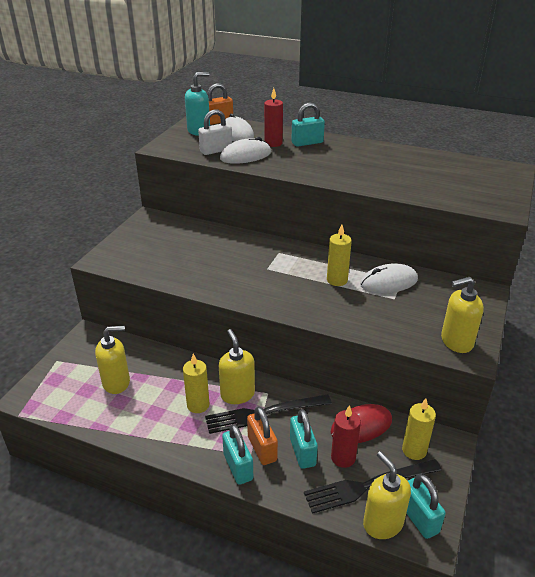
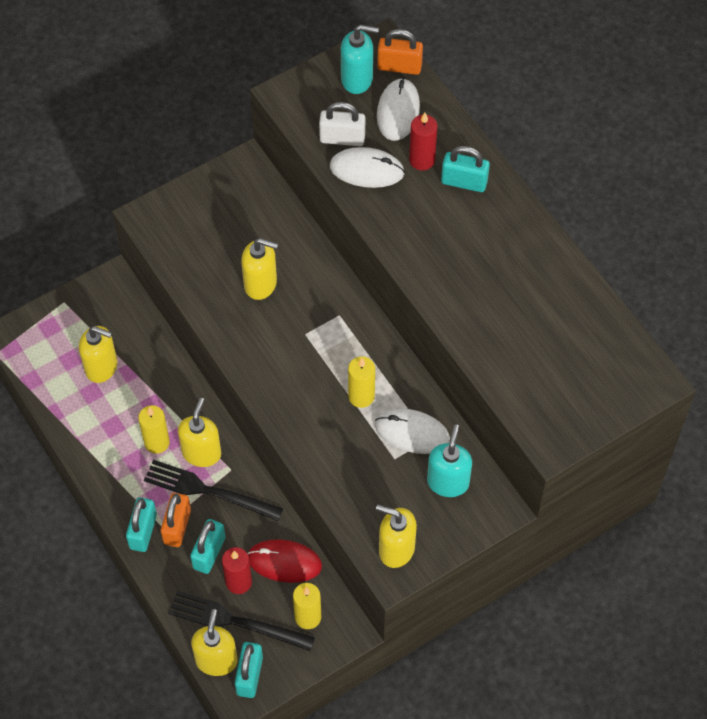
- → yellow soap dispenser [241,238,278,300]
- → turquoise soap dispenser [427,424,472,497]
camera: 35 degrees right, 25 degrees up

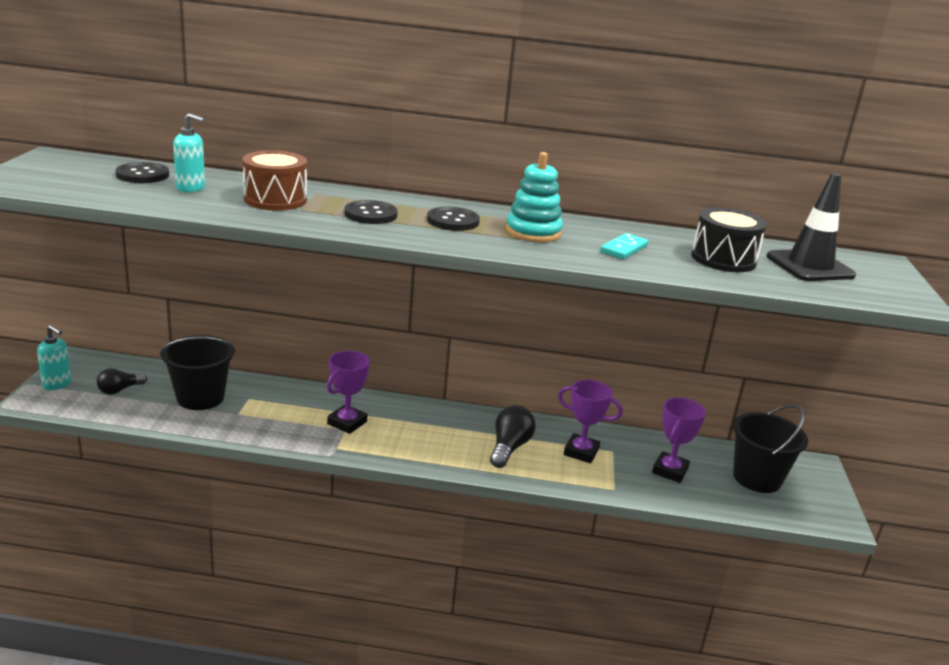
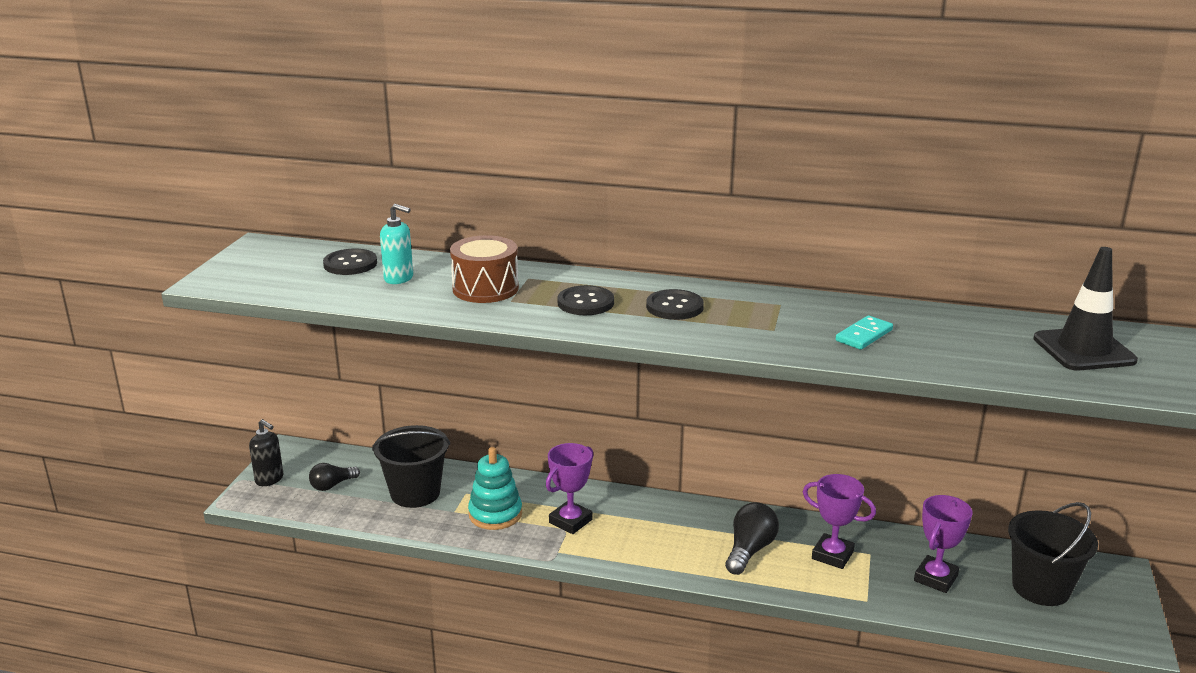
turquoise soap dispenser [37,325,71,390] → black soap dispenser [249,419,284,486]
turquoise stacking toy [506,152,563,242] → turquoise stacking toy [468,447,522,530], move
black drum [691,208,767,272] → -
camera: 10 degrees right, 0 degrees up

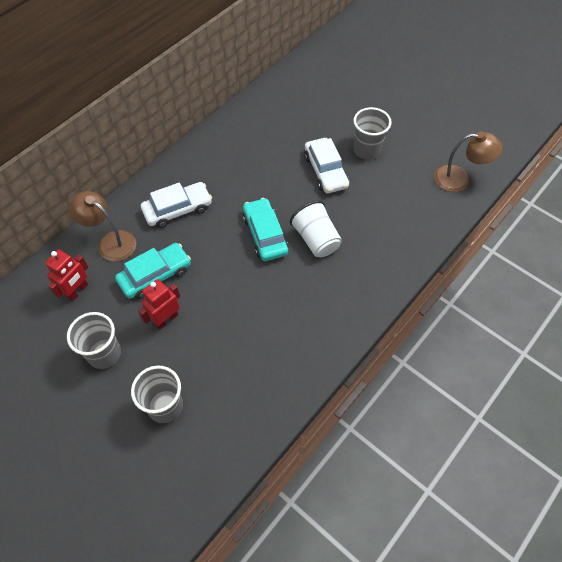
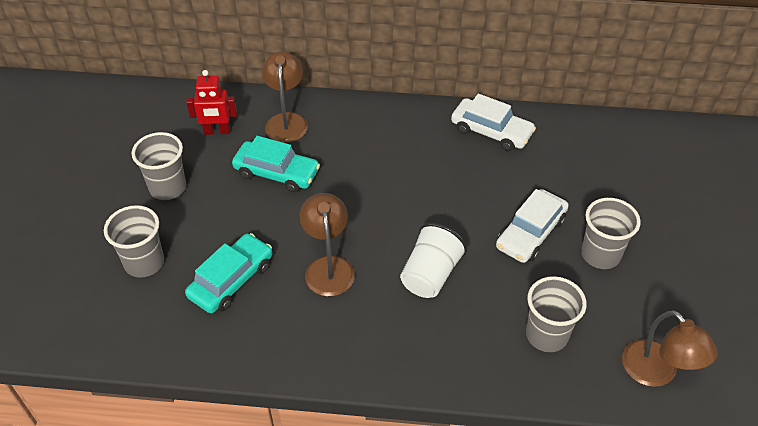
turquoise car [243,198,288,261] → turquoise car [185,233,272,313], move
- → brown lamp [300,193,355,296]
white car [141,182,212,228] → white car [451,94,536,151], move
- → grey cup [526,276,587,352]
red robot [138,279,180,330] → -
camera: 55 degrees right, 10 degrees down

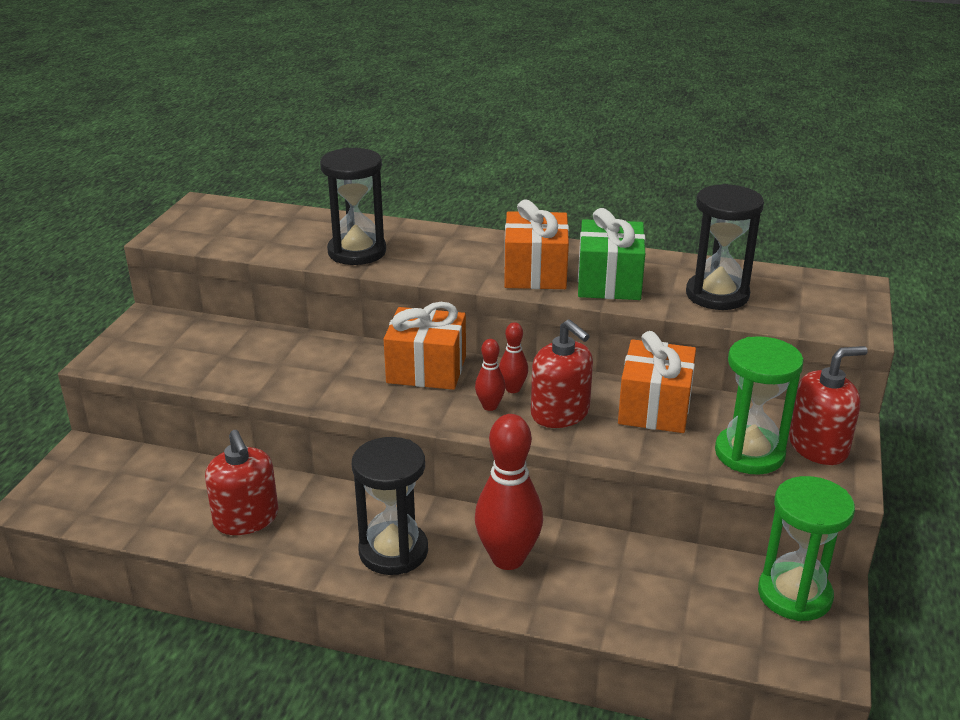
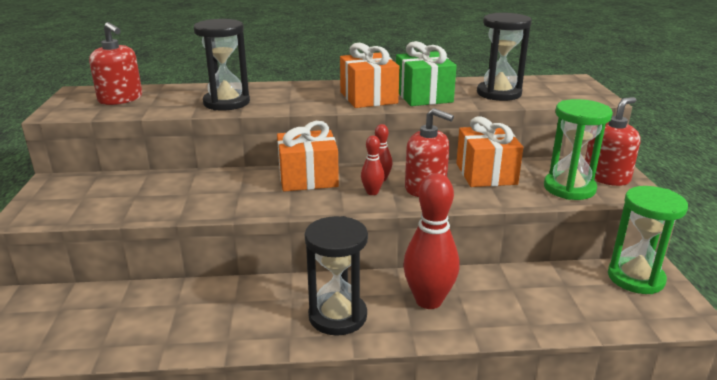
red soap dispenser [205,430,278,535] → red soap dispenser [89,22,142,105], move
camera: 20 degrees left, 5 degrees down

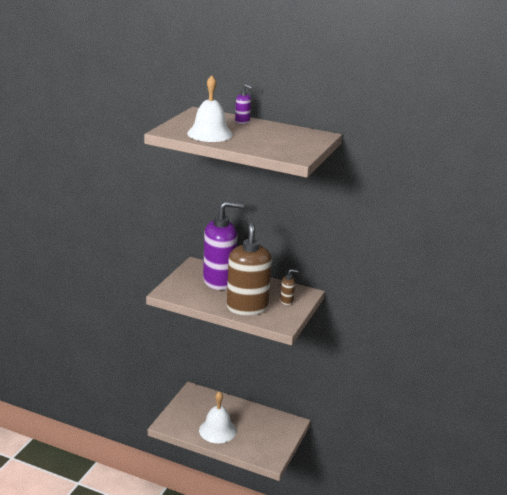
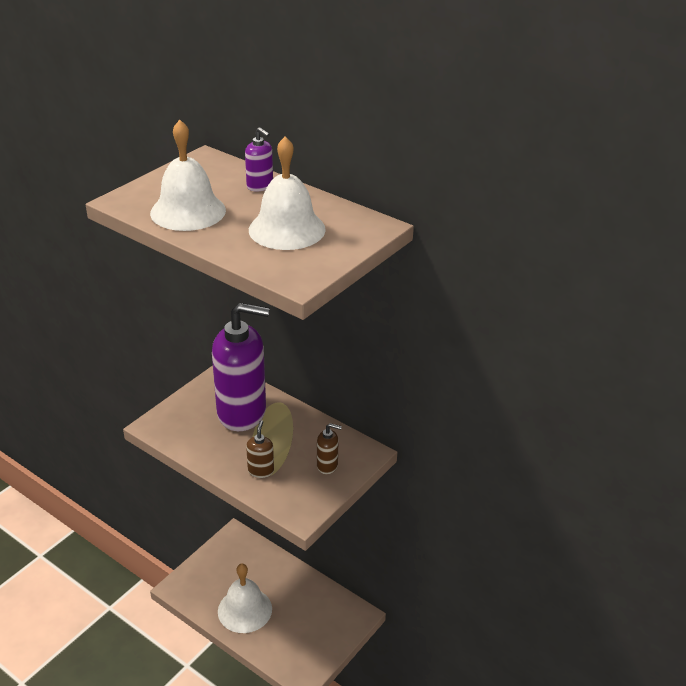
brown soap dispenser [227,218,272,316] → brown soap dispenser [246,420,274,478], x0.40
- → white bell [249,136,326,250]
camera: 15 degrees right, 10 degrees up

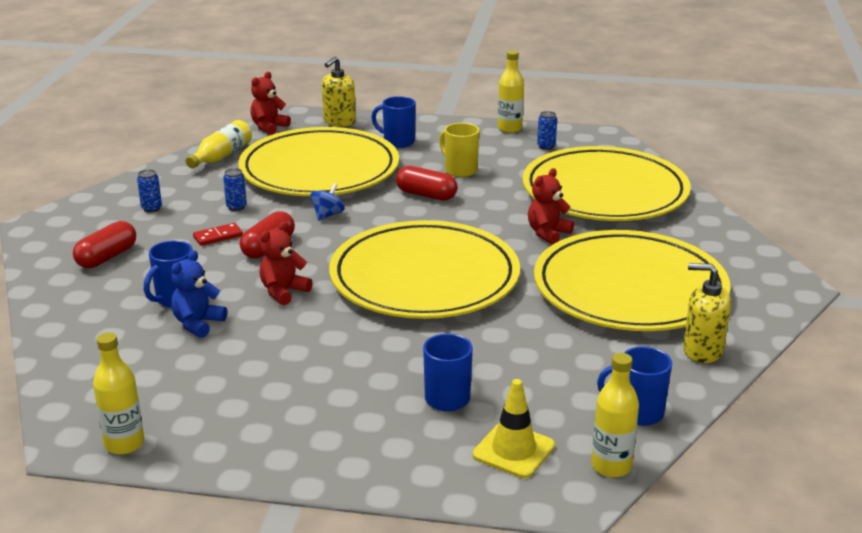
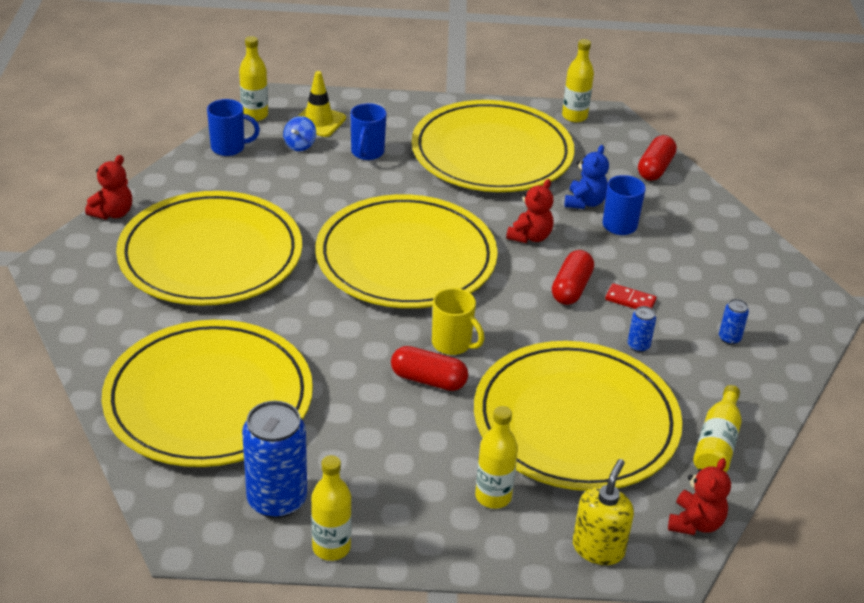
red teddy bear [528,168,574,245] → red teddy bear [85,155,132,220], move
blue can [537,111,557,150] → blue can [242,401,307,518], x2.24
blue spinning top [310,183,345,221] → blue spinning top [283,116,316,151], move
- → yellow plate [411,100,575,192]
yellow mug [439,123,479,177] → yellow mug [432,288,484,355], move
blue mug [371,96,416,148] → yellow bottle [475,406,518,509]
red domino [193,223,243,246] → red domino [605,283,657,309], 60 degrees clockwise
red capsule [73,221,136,268] → red capsule [638,135,677,181], move
yellow soap dispenser [683,263,731,363] → -
camera: 170 degrees right, 10 degrees up

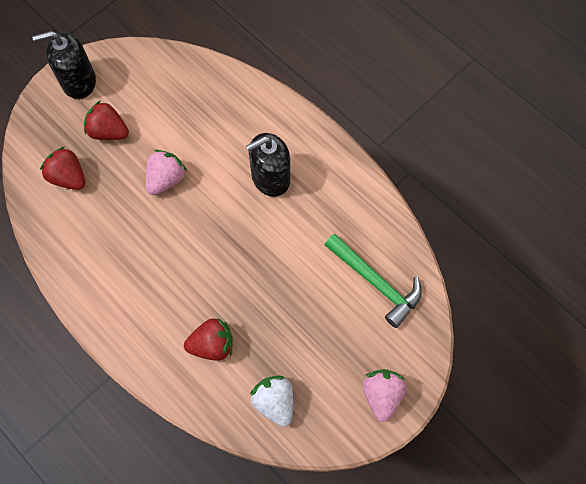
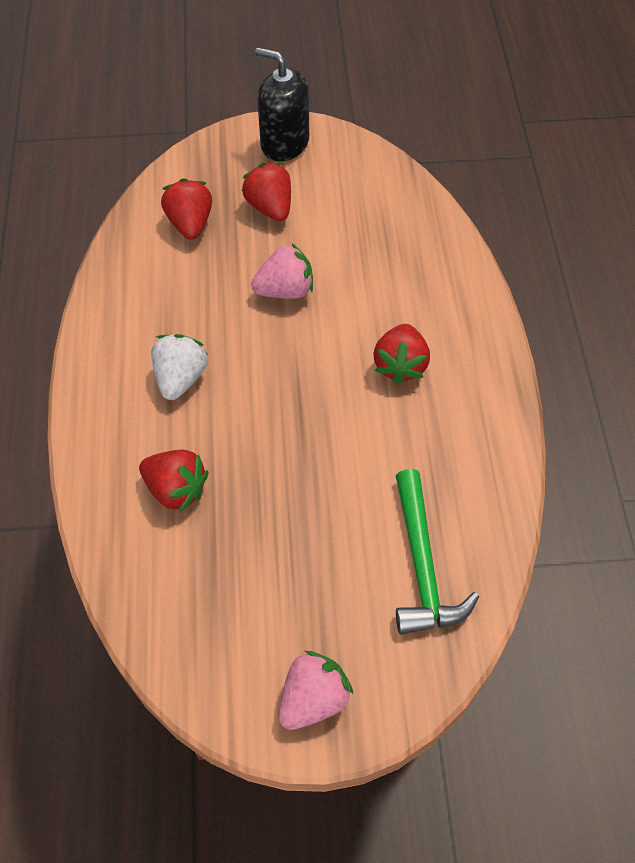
white strawberry [250,376,293,427] → white strawberry [151,334,208,400], move
black soap dispenser [246,133,290,197] → red strawberry [373,324,430,384]
camera: 40 degrees right, 10 degrees down

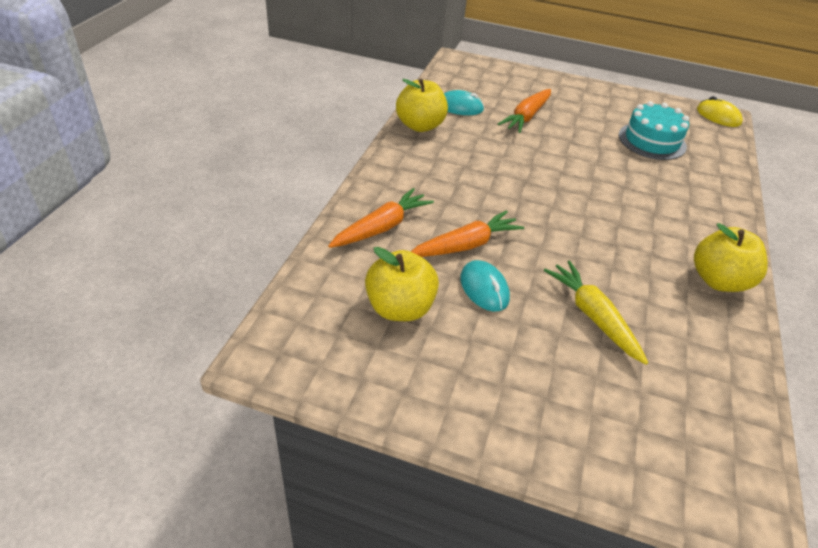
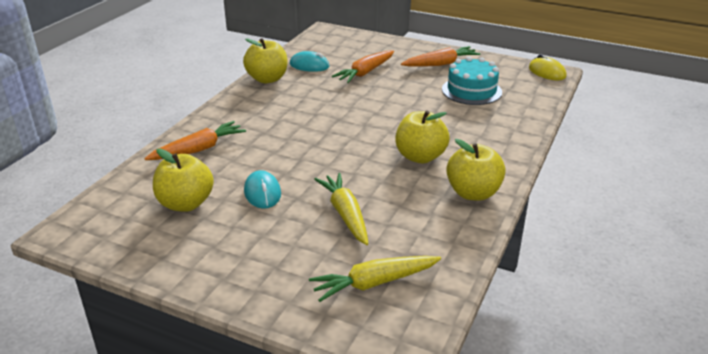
- → yellow carrot [309,256,441,302]
- → yellow apple [396,111,450,163]
orange carrot [411,210,524,257] → orange carrot [401,46,480,67], move
camera: 10 degrees right, 10 degrees down

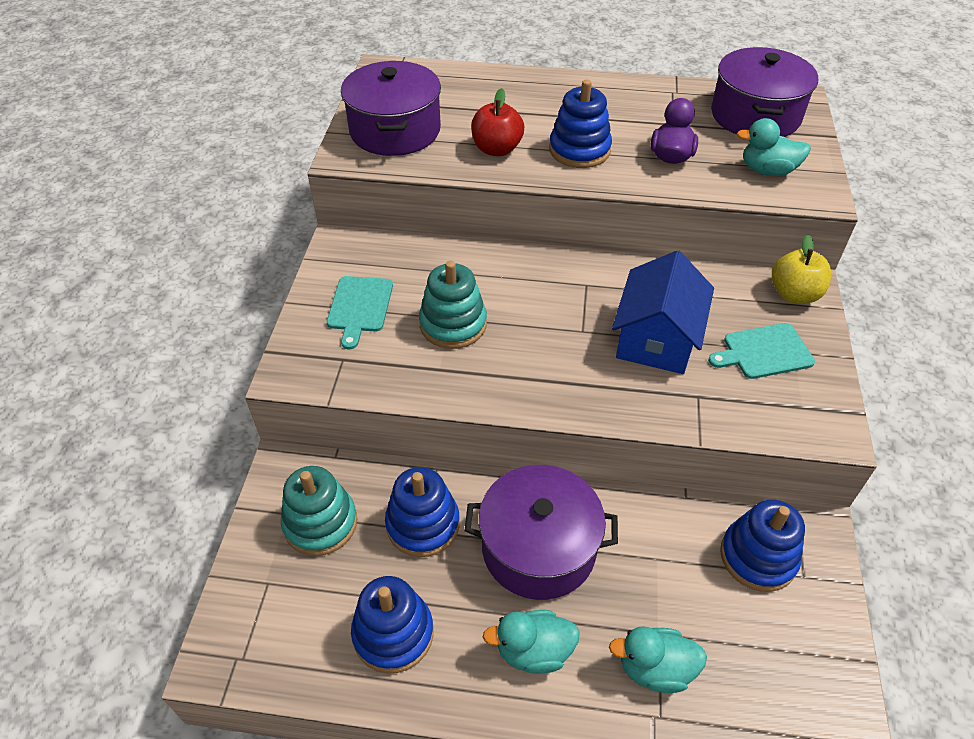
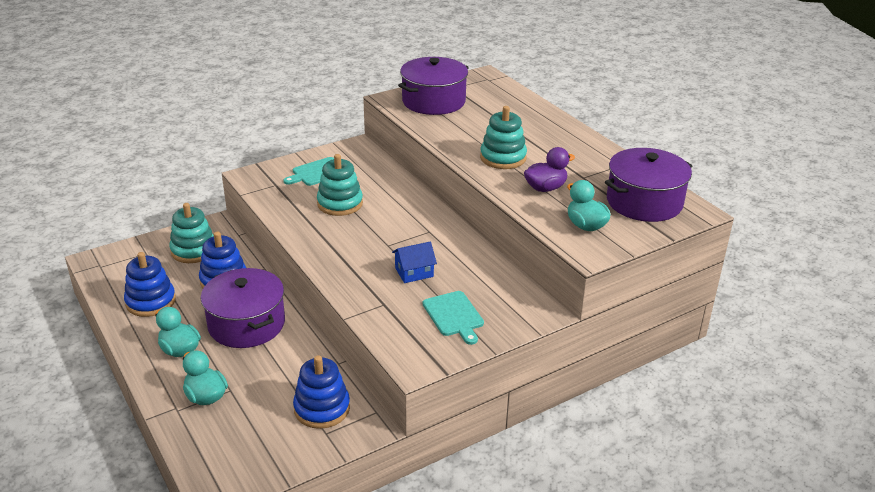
blue house [612,250,714,374] → blue house [392,242,437,283], x0.55
turquoise cutting board [708,323,815,379] → turquoise cutting board [423,291,484,345], 150 degrees counterclockwise
blue stacking toy [549,80,612,168] → turquoise stacking toy [480,106,527,169]
red apple [471,88,524,156] → -
yellow apple [772,235,831,304] → -
camera: 50 degrees right, 15 degrees down

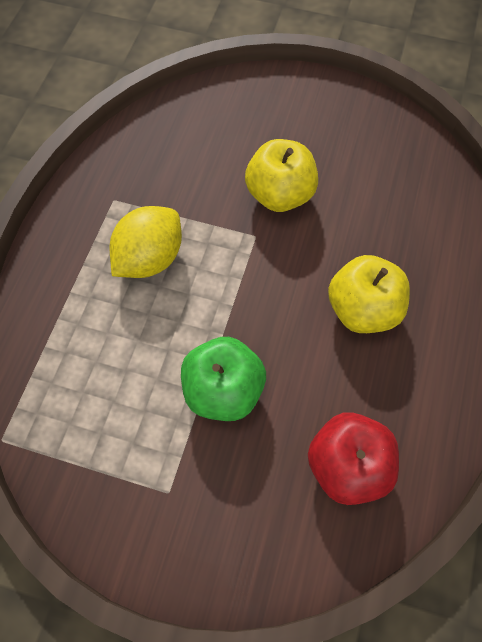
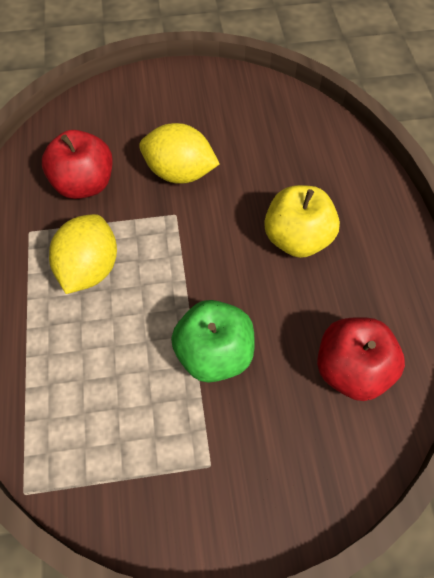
- → red apple [42,130,113,199]
yellow apple [245,139,318,212] → yellow lemon [139,123,219,184]
camera: 25 degrees left, 5 degrees down

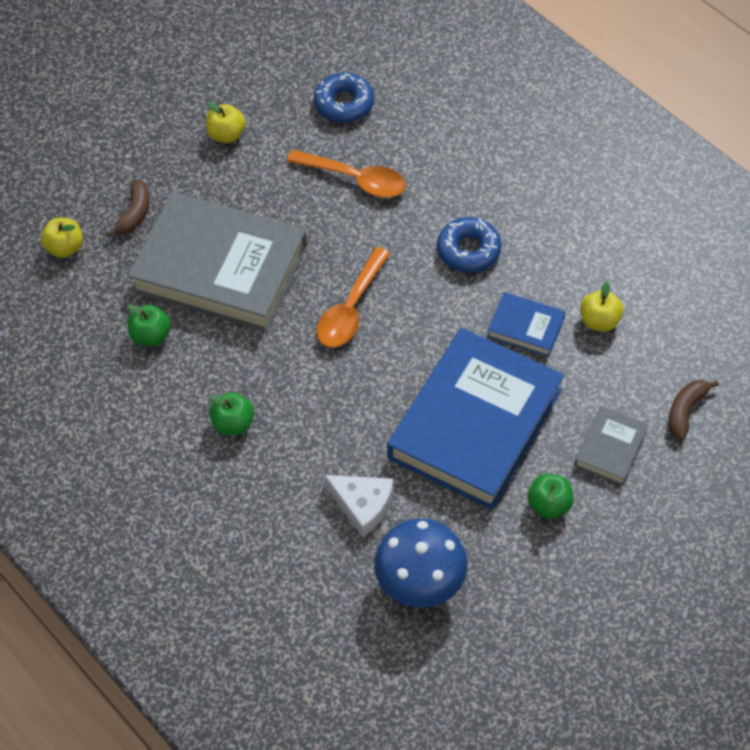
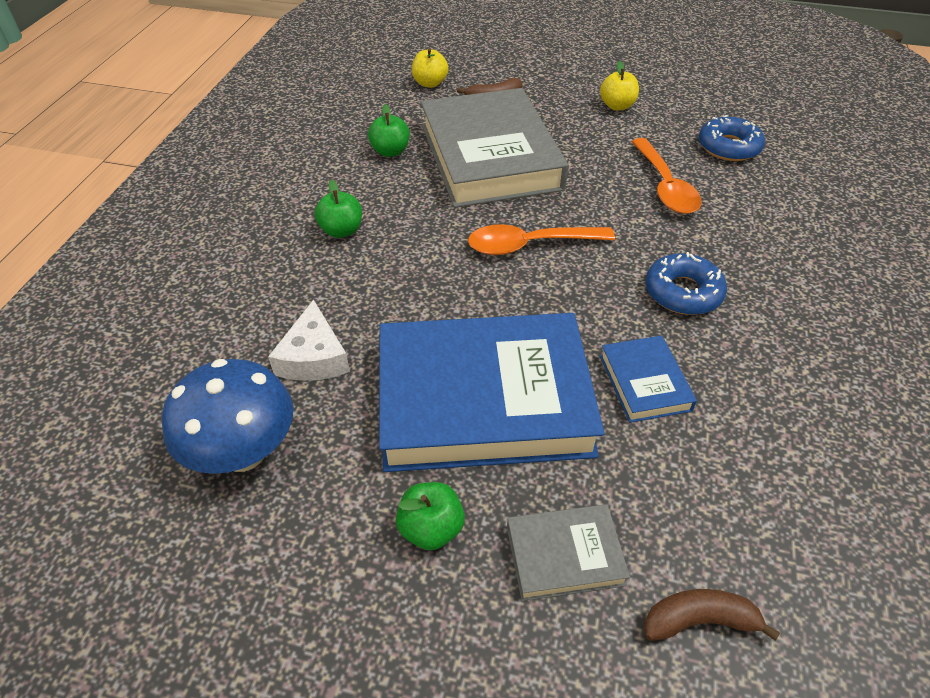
yellow apple [580,281,624,331] → -
camera: 55 degrees right, 10 degrees down

